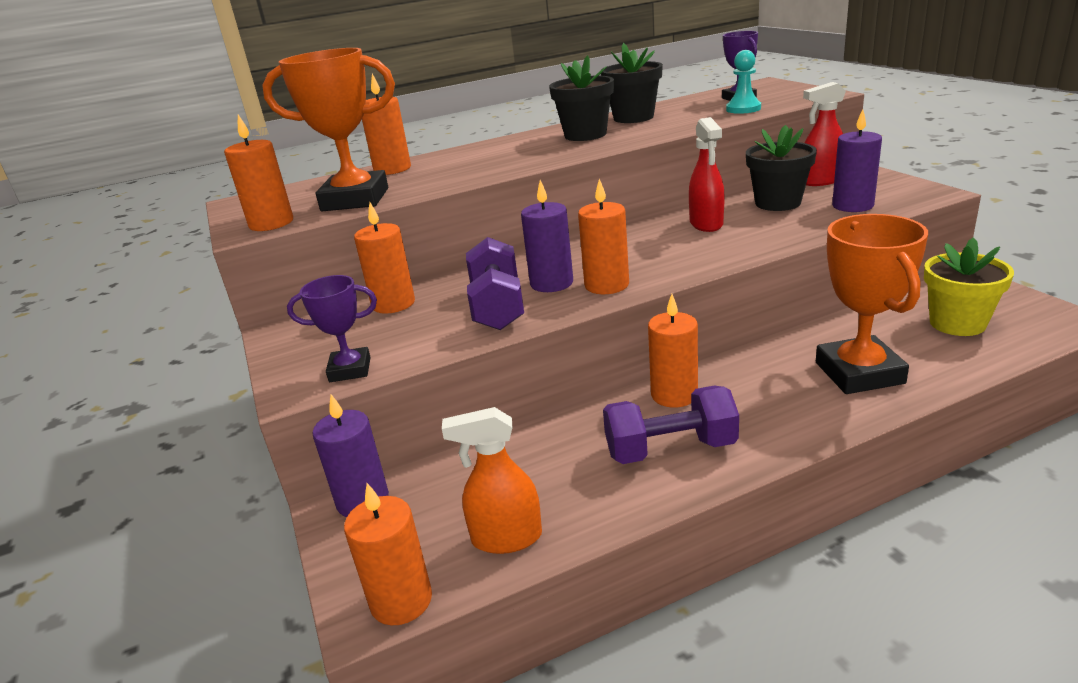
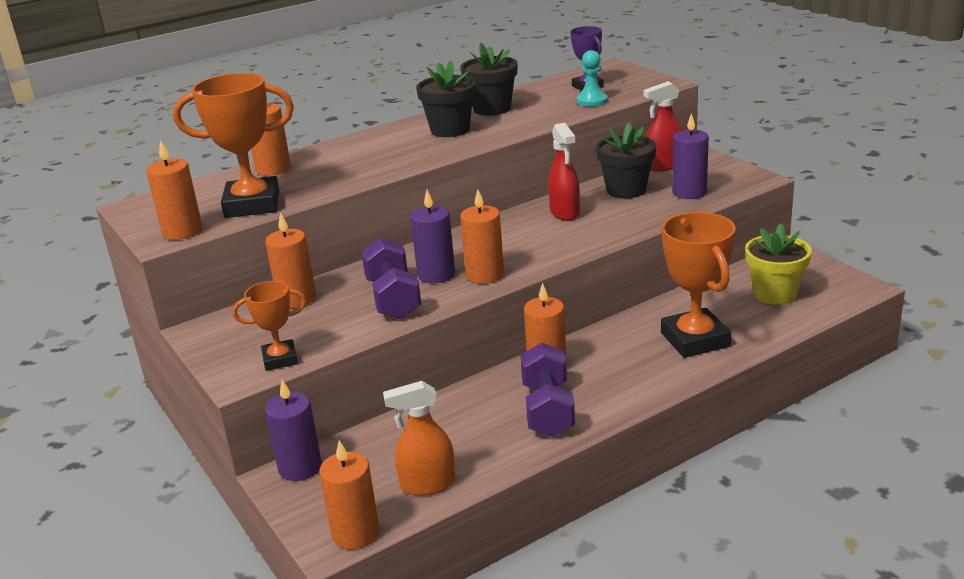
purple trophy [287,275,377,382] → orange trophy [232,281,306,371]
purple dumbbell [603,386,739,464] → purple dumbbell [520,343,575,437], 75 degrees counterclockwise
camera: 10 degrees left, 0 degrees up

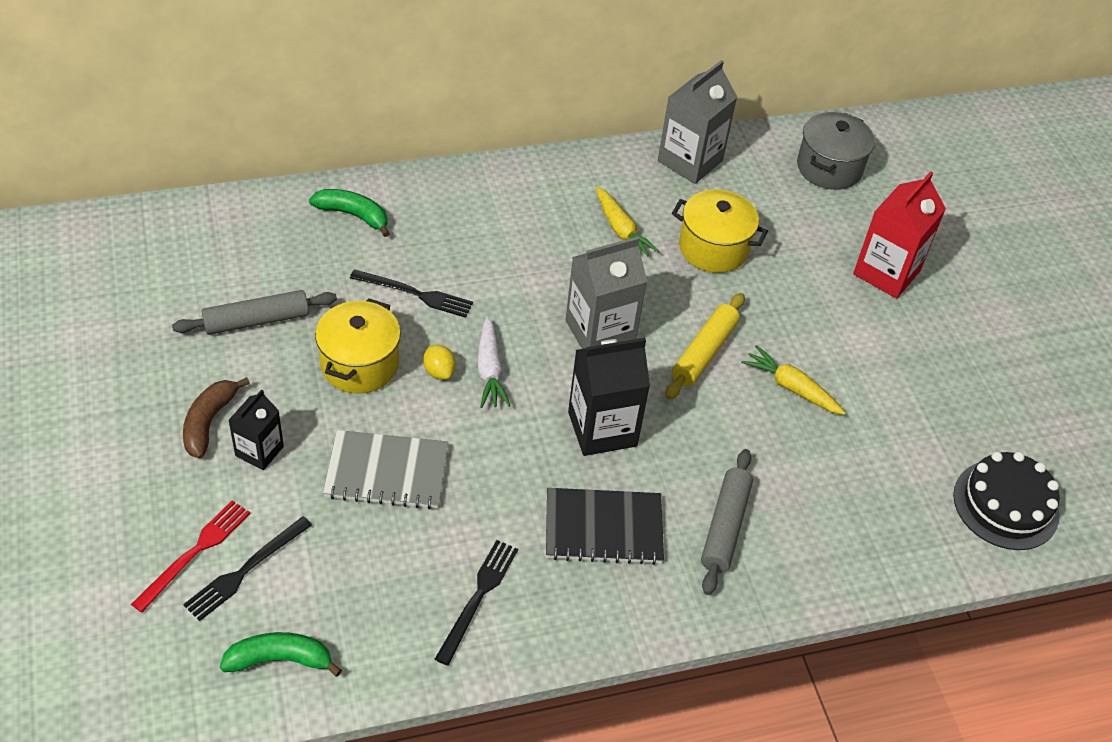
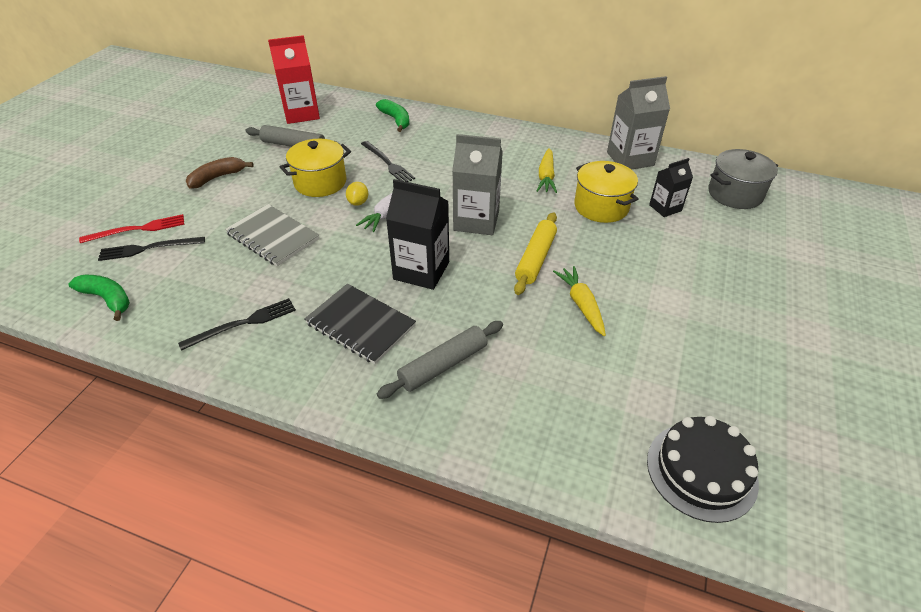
red carton [853,171,946,299] → red carton [268,35,320,124], move
yellow rolling pin [665,293,745,399] → yellow rolling pin [514,212,557,295], 45 degrees counterclockwise
black carton [228,389,284,470] → black carton [649,158,693,217], move
camera: 40 degrees right, 5 degrees down

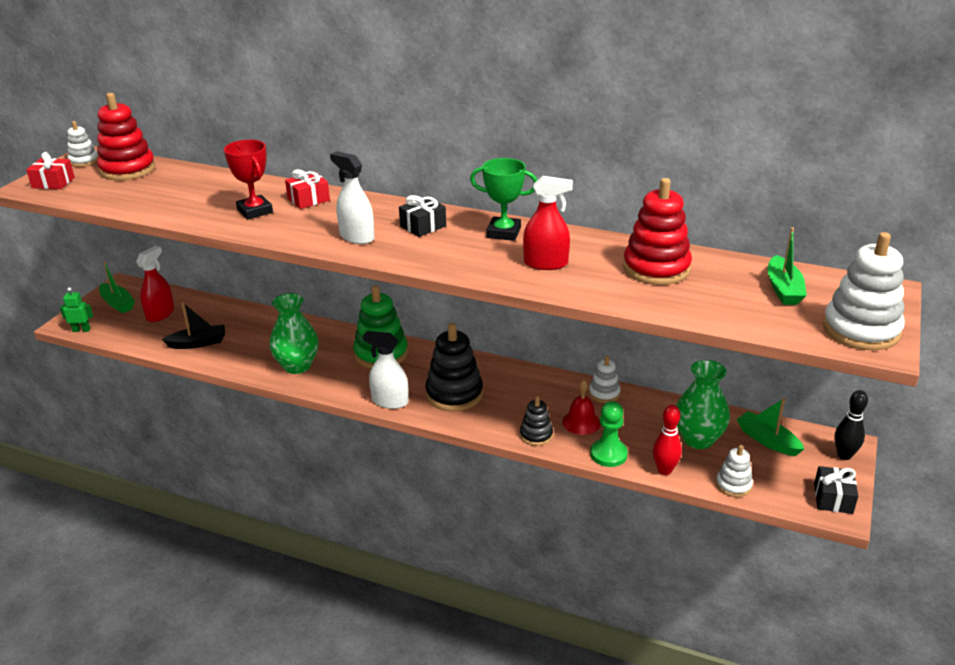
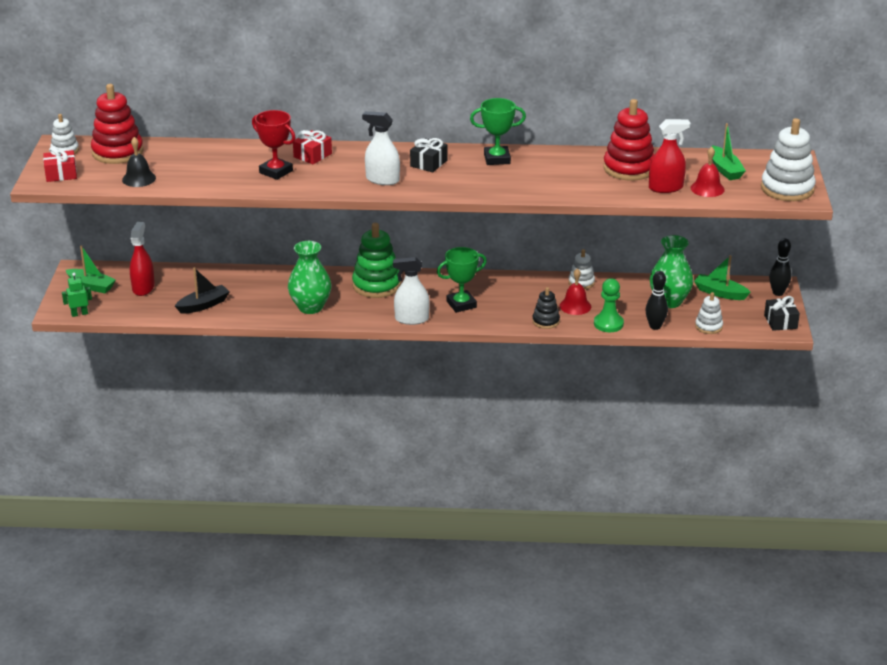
- → black bell [122,137,156,187]
black stacking toy [425,323,483,411] → green trophy [437,247,487,313]
red bowling pin [653,405,682,475] → black bowling pin [645,271,668,330]
red spray bottle [523,176,573,270] → red spray bottle [649,119,690,193], move
- → red bell [691,147,725,197]
camera: 20 degrees left, 0 degrees up

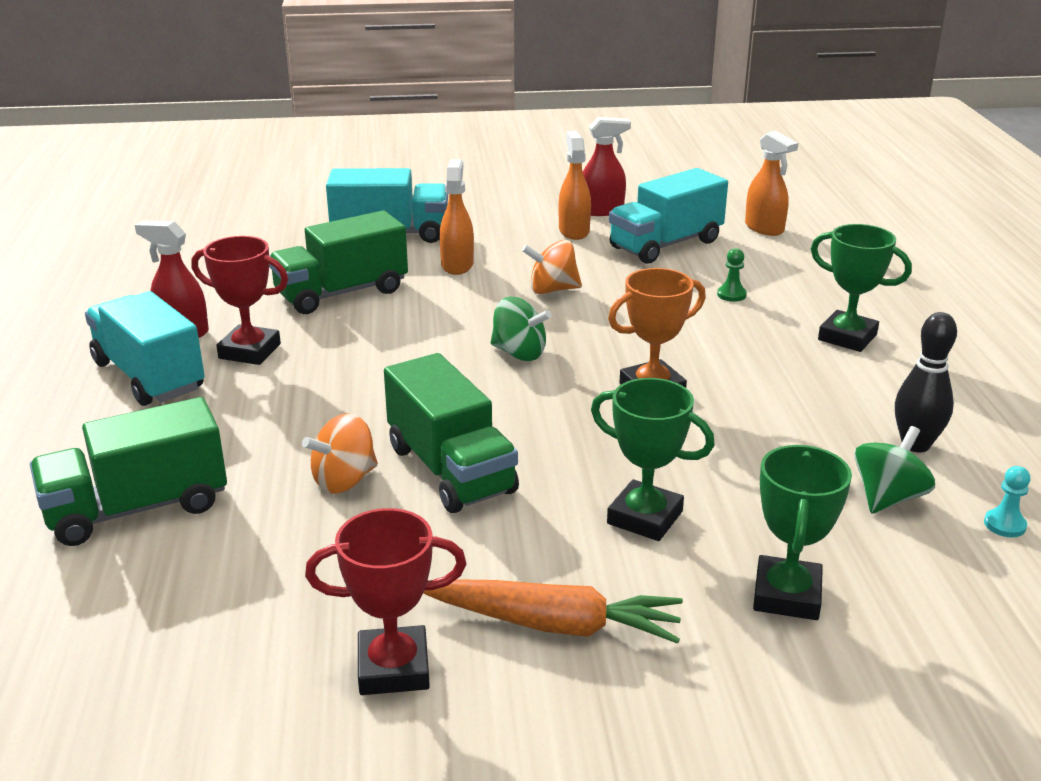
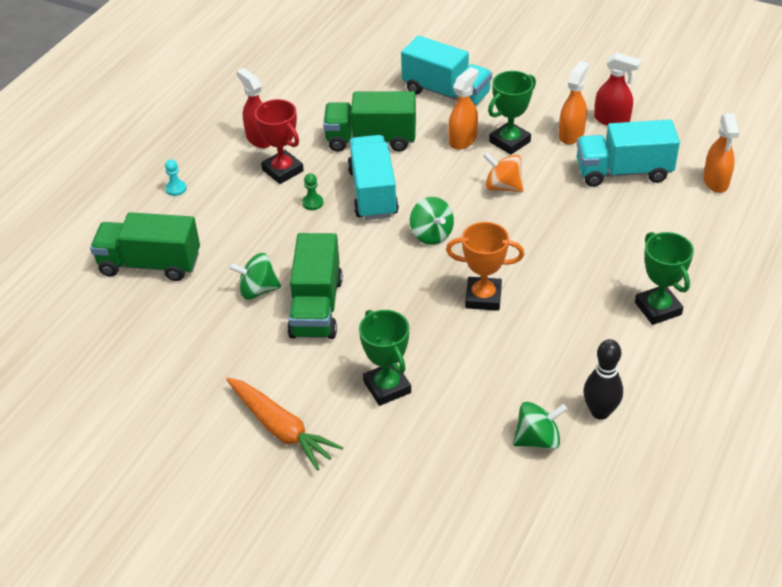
turquoise pawn [984,466,1030,537] → turquoise pawn [165,159,187,196], move
orange spinning top [302,413,378,494] → green spinning top [229,253,281,300]
green pawn [717,248,747,302] → green pawn [302,173,323,210], move
turquoise truck [85,291,205,406] → turquoise truck [347,135,399,220], move
green trophy [753,445,852,620] → green trophy [488,71,536,155], move
red trophy [305,508,466,695] → -
camera: 35 degrees right, 15 degrees up

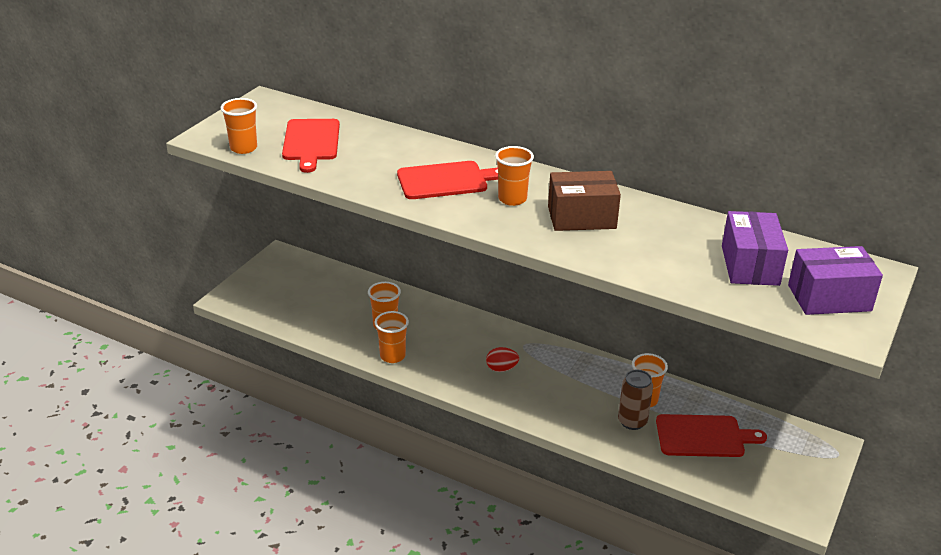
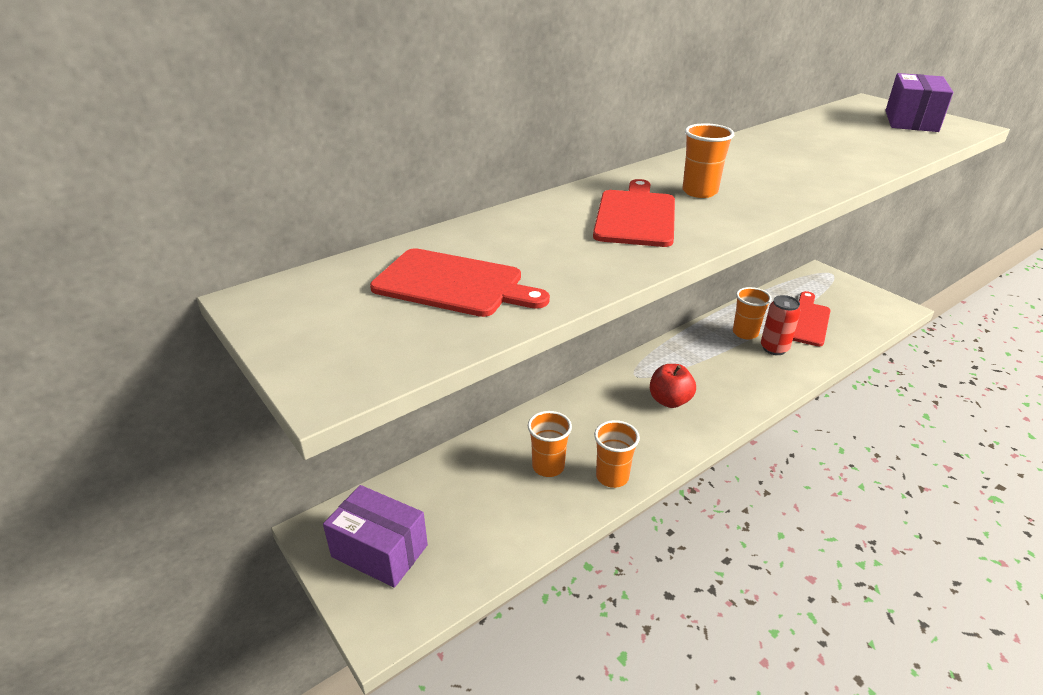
purple box [722,211,788,286] → purple box [323,485,428,588], move
red egg [486,347,519,372] → red apple [650,364,696,408]
brown can [618,370,653,430] → red can [761,295,801,355]
orange cup [221,98,257,154] → -
brown box [548,171,621,231] → -
camera: 65 degrees left, 0 degrees up

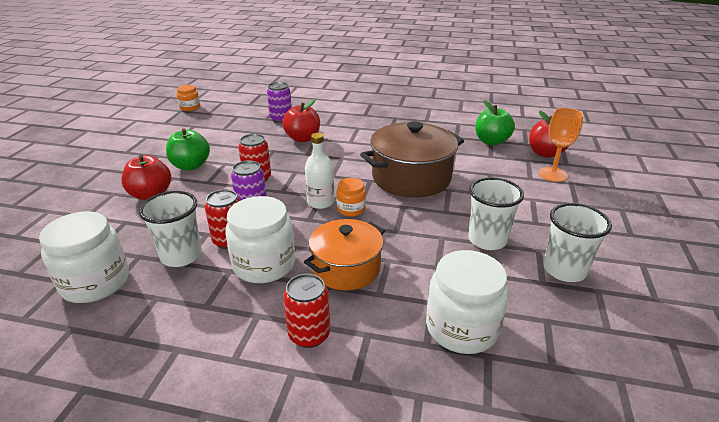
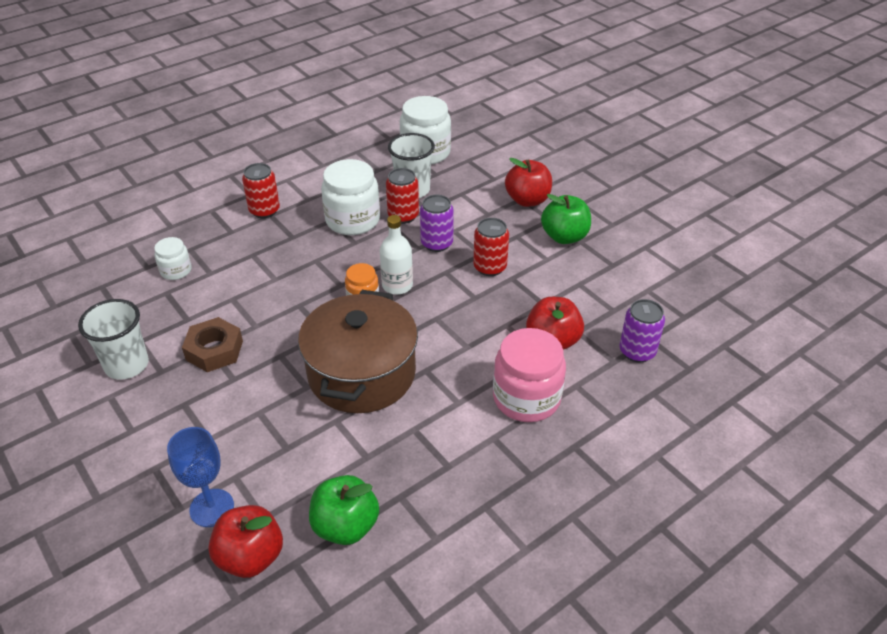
white jar [426,250,508,354] → white jar [154,237,192,280], x0.54
orange goblet [539,108,583,182] → blue goblet [167,427,234,527]
white cup [468,177,524,250] → brown nut [182,317,243,372]
- → pink jar [493,328,566,422]
orange jar [177,85,200,111] → -
orange pot [304,219,385,291] → -
camera: 130 degrees right, 10 degrees up

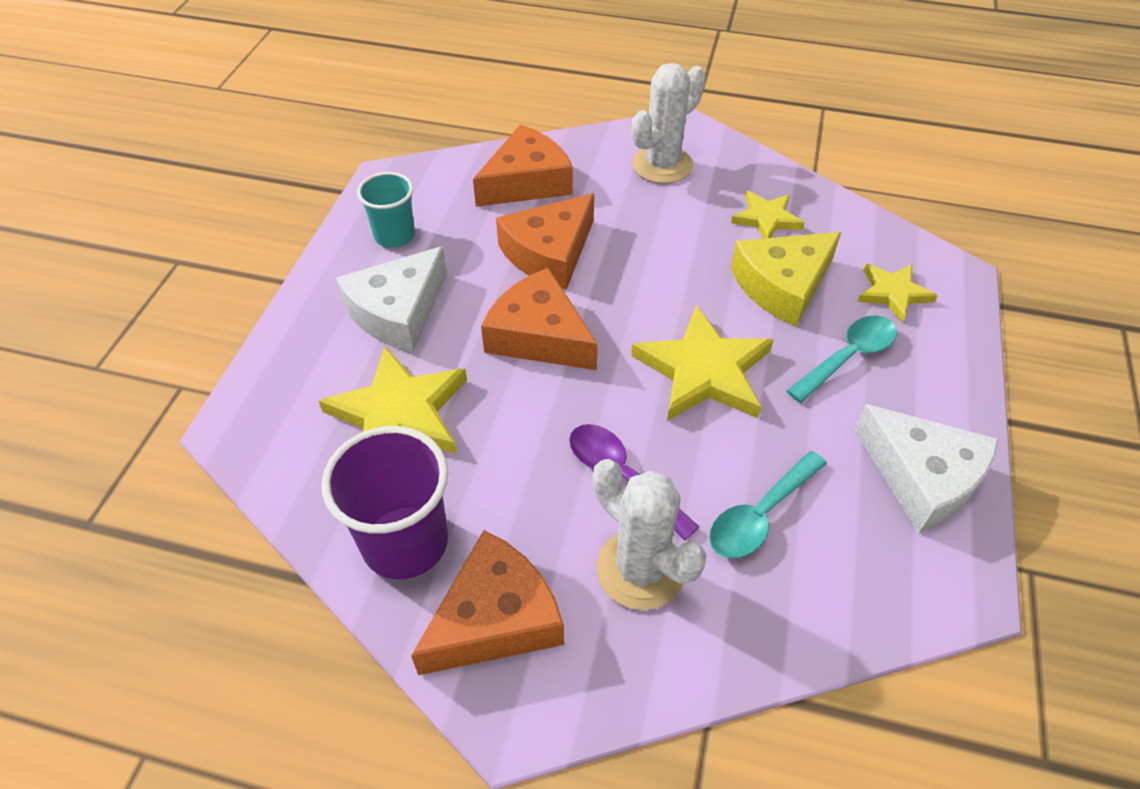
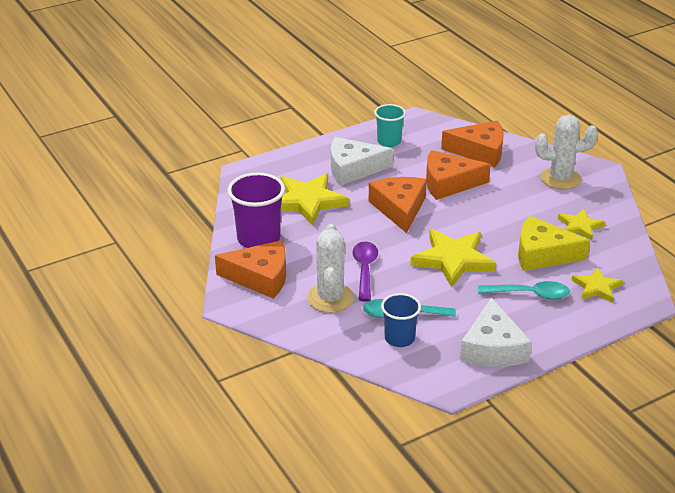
- → blue cup [381,293,421,347]
camera: 45 degrees right, 15 degrees down

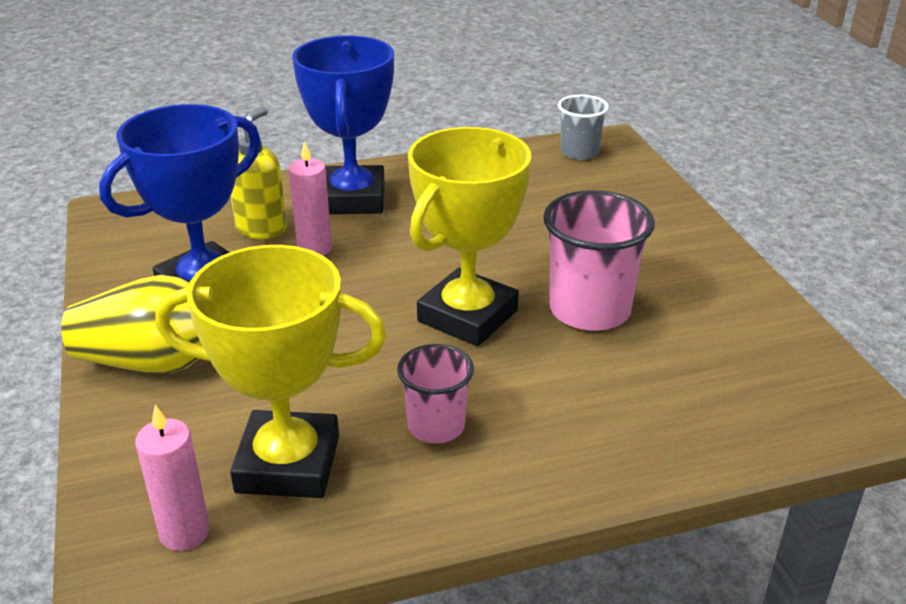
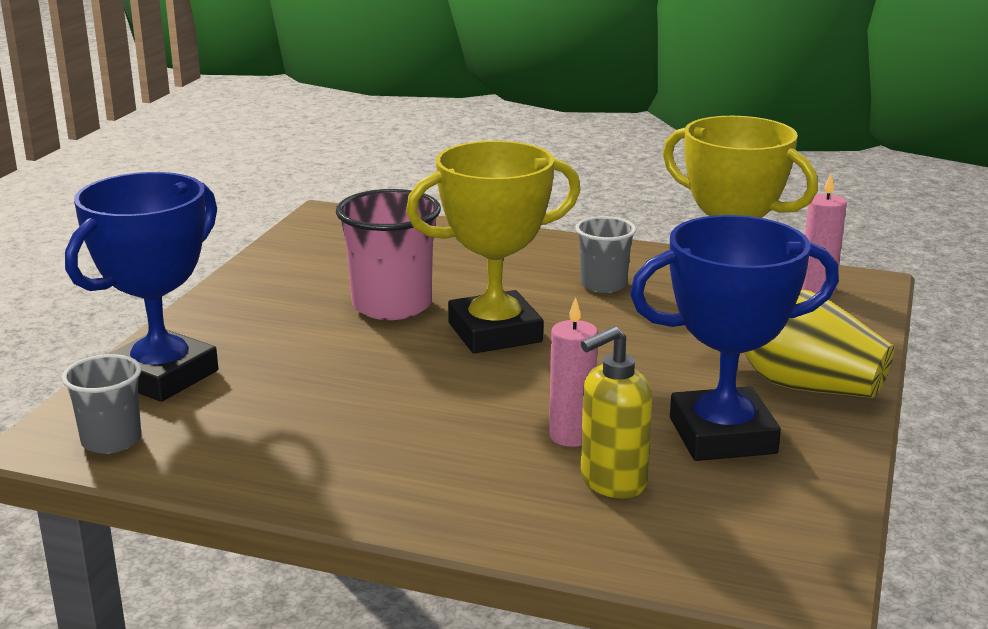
blue trophy [292,35,394,214] → blue trophy [65,172,218,402], move
pink cup [397,344,474,444] → grey cup [575,216,636,293]
camera: 145 degrees left, 10 degrees down

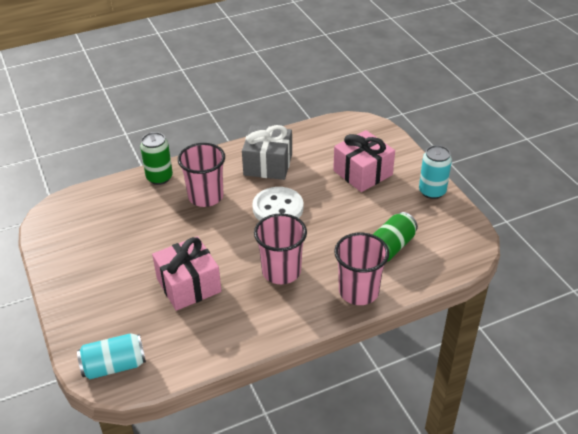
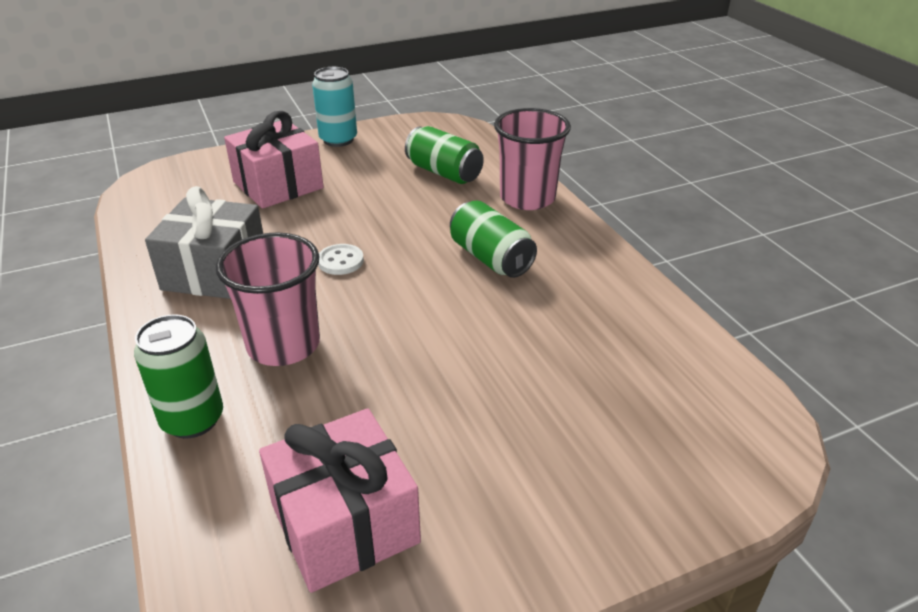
pink gift [152,236,221,311] → pink gift [259,408,421,593], move
white button [252,187,303,221] → white button [318,244,364,275], x0.52
pink cup [254,213,307,284] → green can [450,200,537,278]
turquoise can [77,333,146,379] → -
camera: 90 degrees left, 5 degrees down

